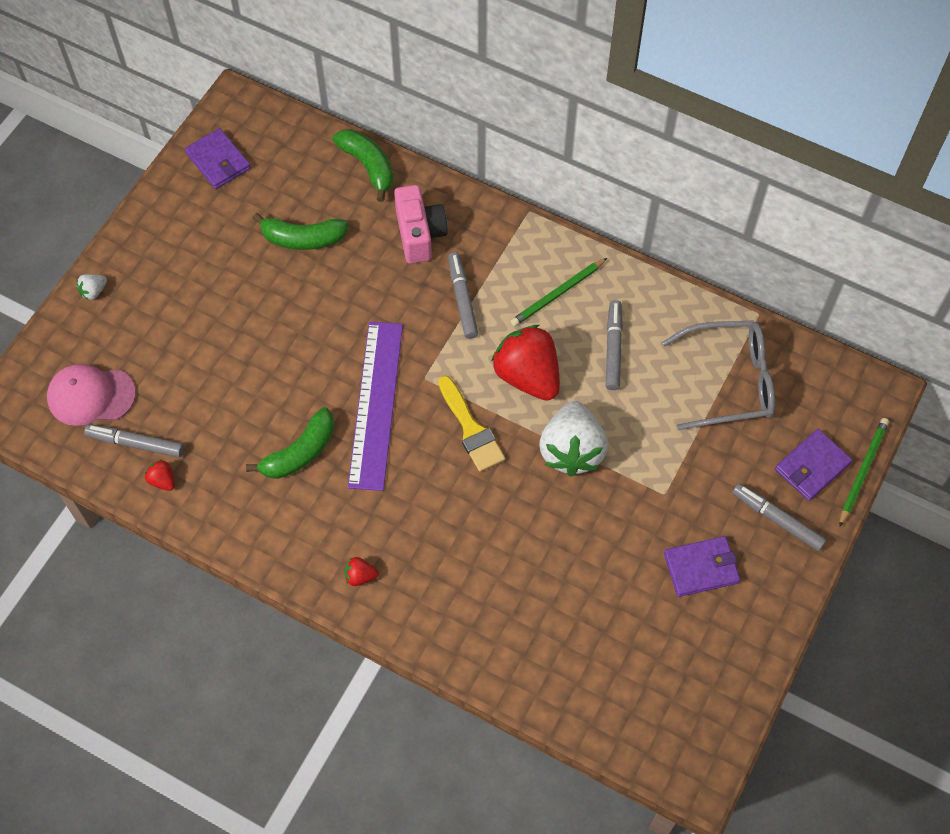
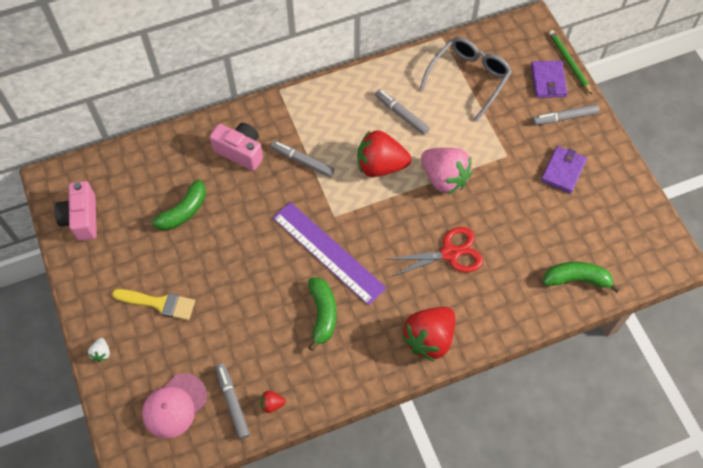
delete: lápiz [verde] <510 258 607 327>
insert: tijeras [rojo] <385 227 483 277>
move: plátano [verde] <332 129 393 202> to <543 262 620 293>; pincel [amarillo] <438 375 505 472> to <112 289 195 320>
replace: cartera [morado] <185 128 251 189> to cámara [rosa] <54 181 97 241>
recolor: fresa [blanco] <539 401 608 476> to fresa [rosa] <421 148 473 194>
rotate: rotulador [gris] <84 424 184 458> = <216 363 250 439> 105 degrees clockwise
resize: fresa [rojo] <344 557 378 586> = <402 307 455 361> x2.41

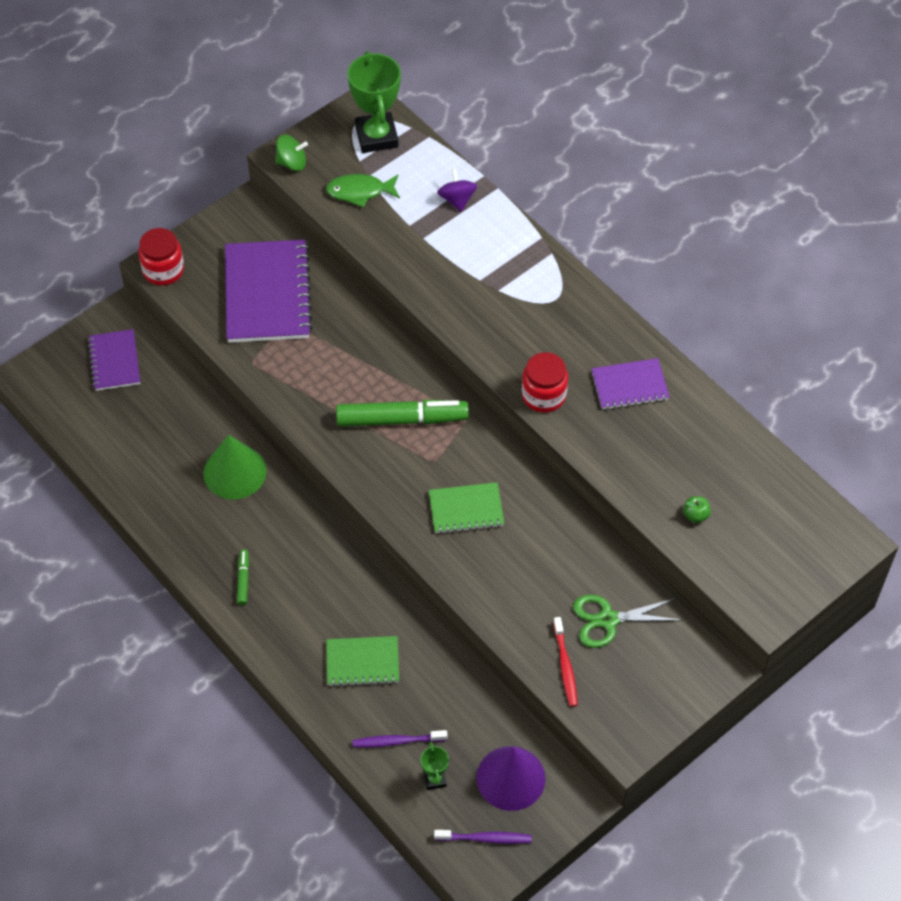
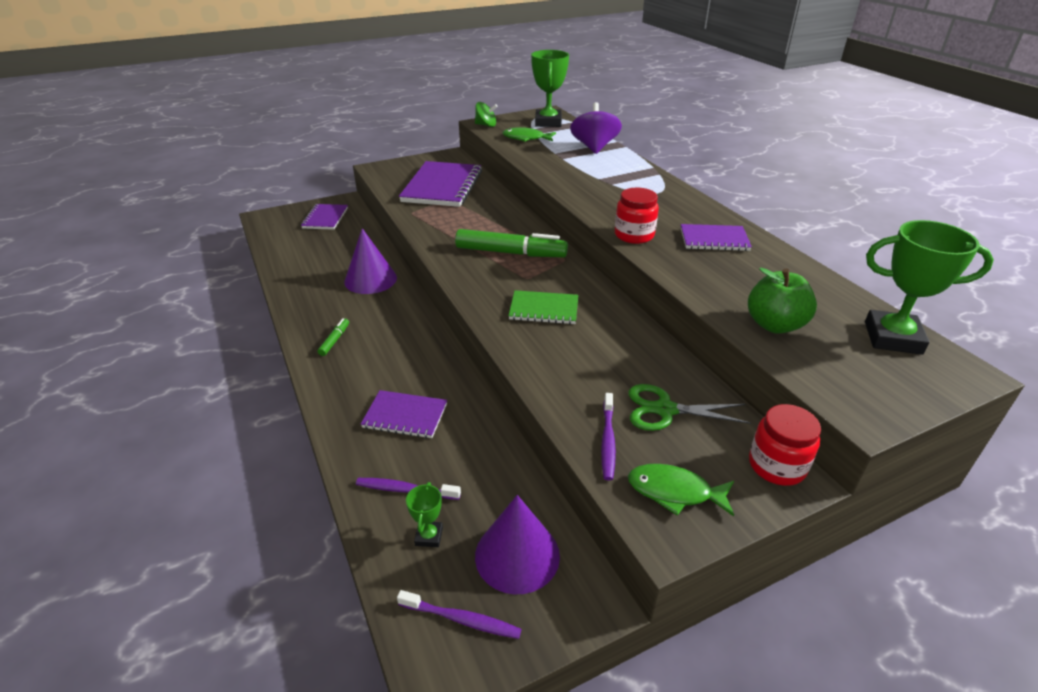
insert: pez [verde] <628 464 734 516>; trofeo [verde] <865 220 994 355>
move: tarro [rojo] <139 228 184 285> to <749 404 821 486>
recolor: cono [verde] <203 435 267 499> to cono [morado] <344 228 397 294>; cuaderno [verde] <326 636 399 687> to cuaderno [morado] <361 390 447 438>; cepillo de dientes [rojo] <553 617 578 707> to cepillo de dientes [morado] <601 393 616 481>
resize: peonza [morado] <437 168 477 212> = <570 102 622 154> x1.68; manzana [verde] <683 496 711 523> = <748 268 817 334> x2.14

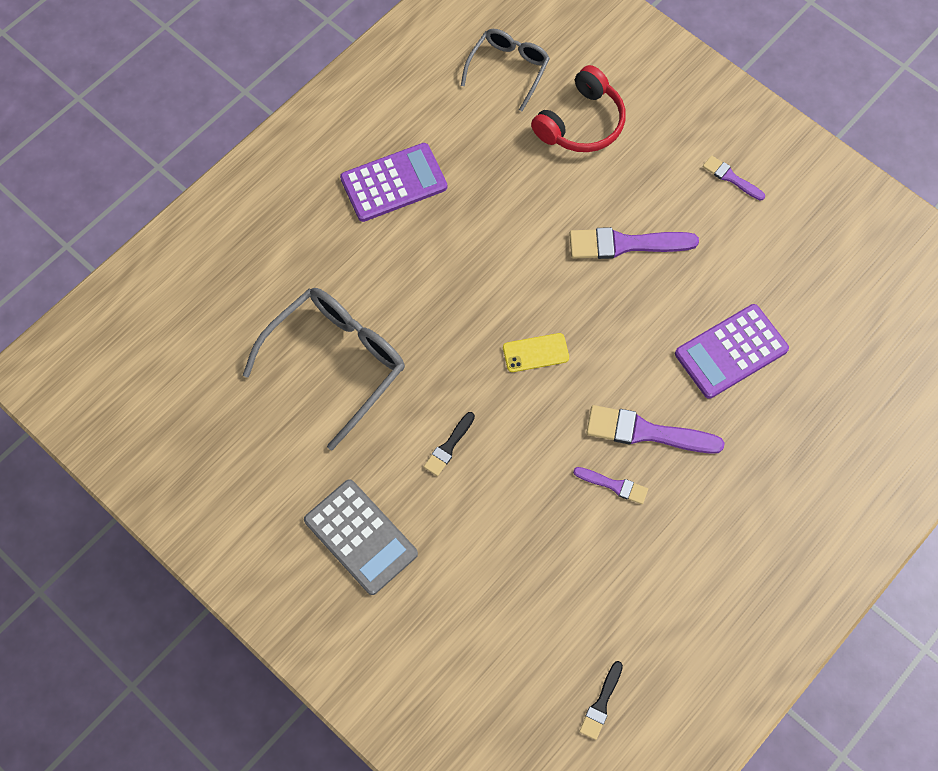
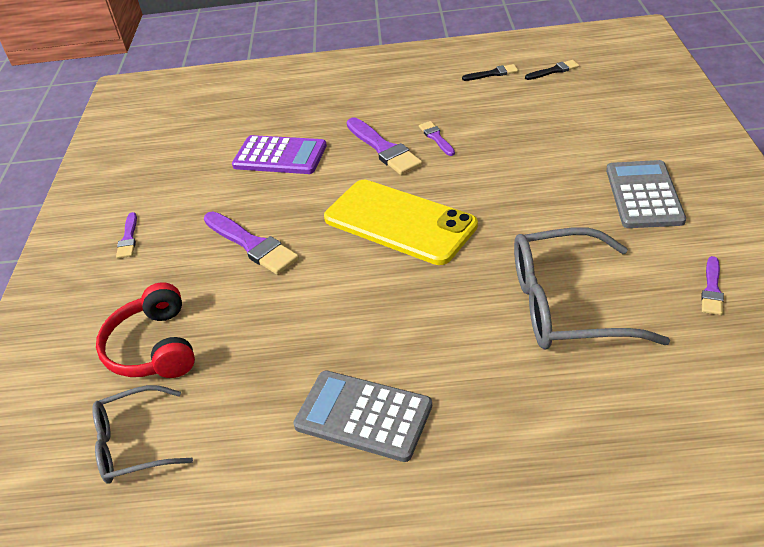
insert: pincel [morado] <701 256 724 315>
move: pincel [negro] <424 412 475 476> to <462 64 518 81>
recolor: calculadora [morado] <340 143 447 222> to calculadora [gris] <293 370 432 462>
rotate: auriculares [rojo] <531 65 626 152> = <96 282 195 378> 105 degrees counterclockwise
resize: móvil [amarillo] <503 333 569 372> = <324 180 478 265> x2.40

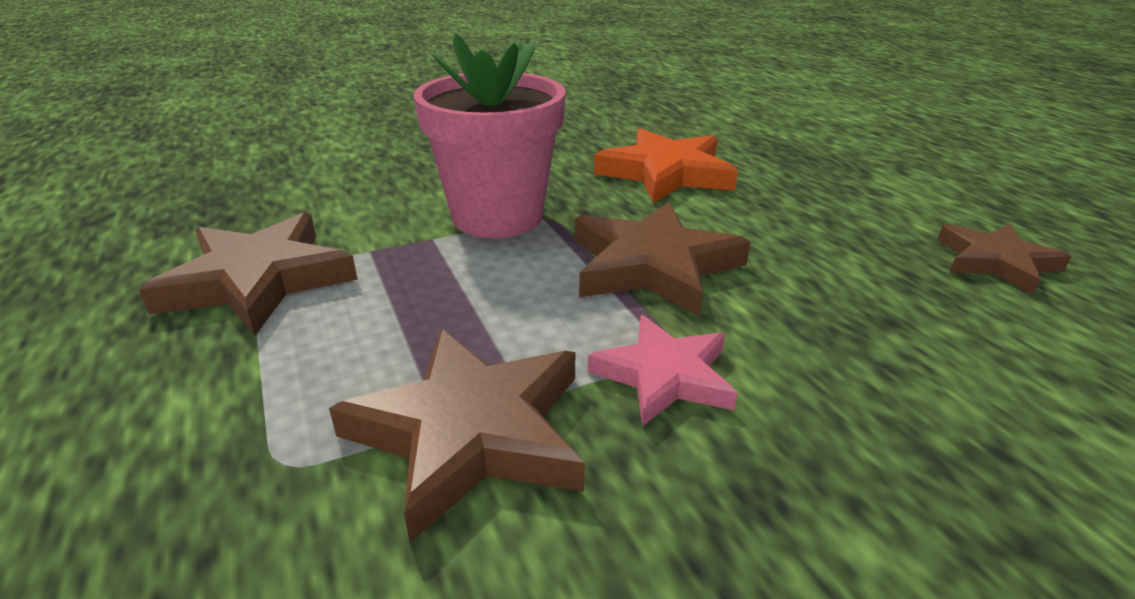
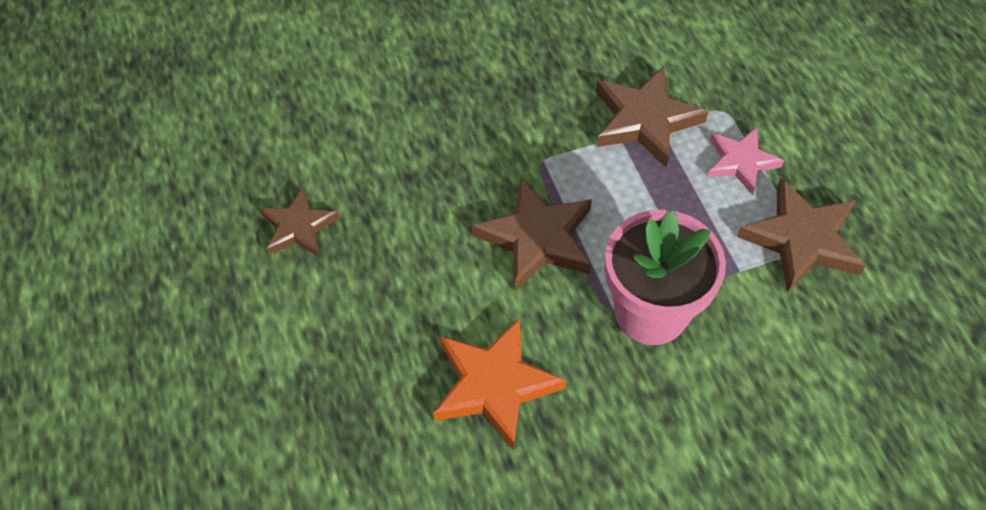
move: estrella [rosa] <588 315 738 427> to <708 128 784 195>

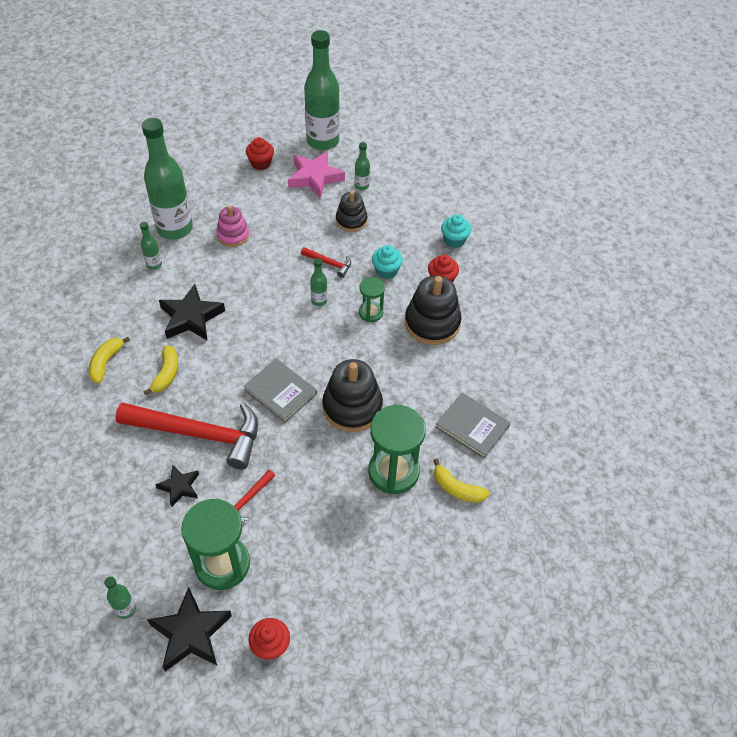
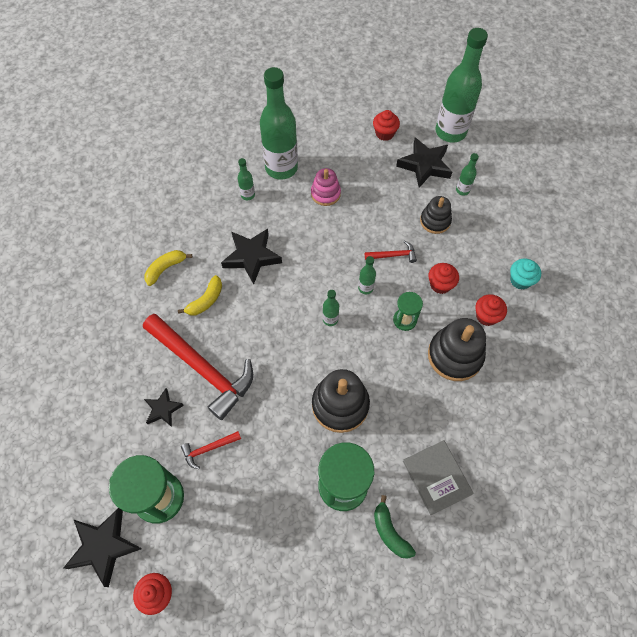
delete: libro [gris] <244 359 317 423>
move: botella [verde] <104 576 136 619> to <323 290 339 326>
recolor: estrella [rosa] <288 151 345 198> to estrella [negro] <396 138 452 188>; magdalena [turquesa] <372 245 403 279> to magdalena [rojo] <428 263 459 294>; plátano [amarillo] <433 459 490 503> to plátano [verde] <374 495 416 559>
rotate: martillo [rojo] <301 247 351 278> = <365 240 417 263> 60 degrees counterclockwise

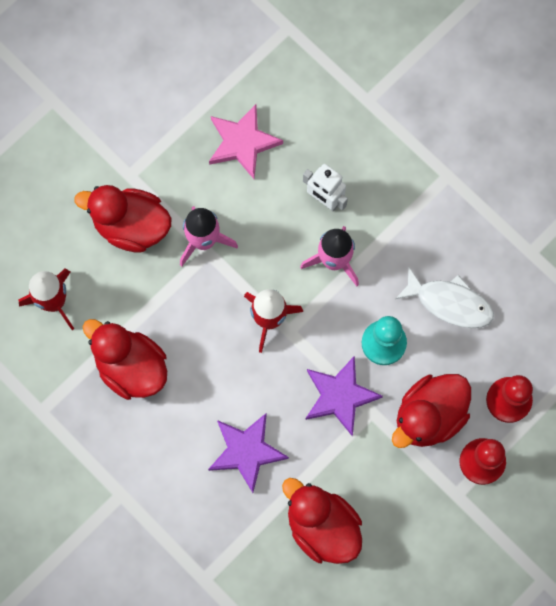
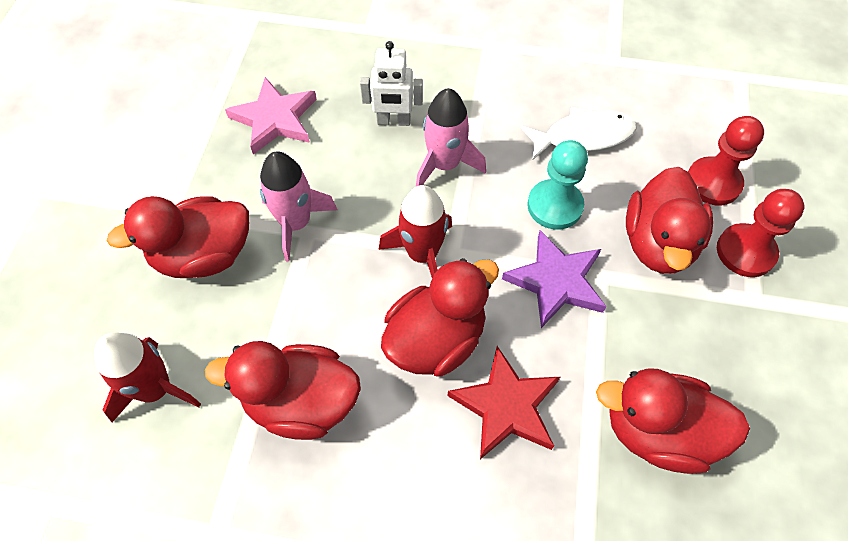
insert: pato [rojo] <381 258 499 377>
recolor: estrella [morado] <208 413 289 493> to estrella [rojo] <447 346 560 459>

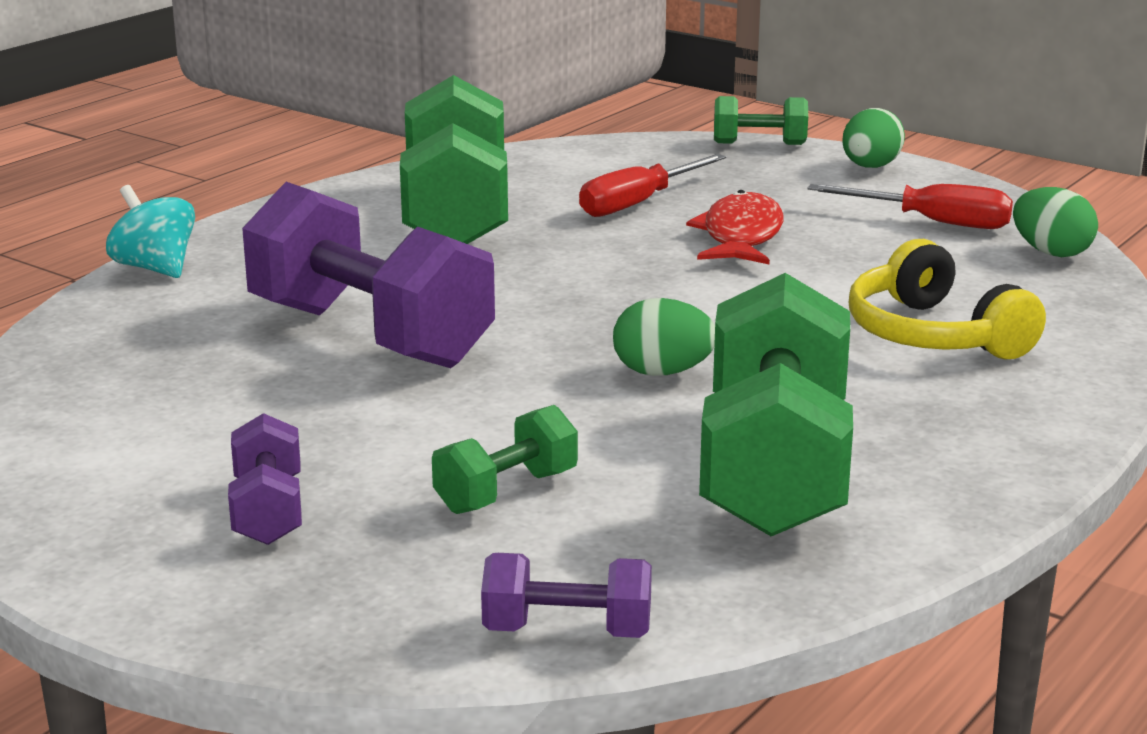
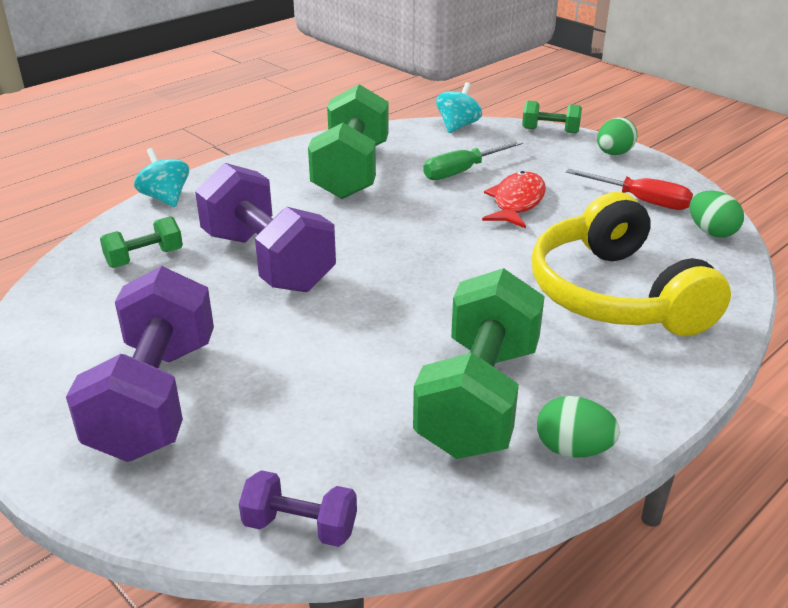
insert: peonza [turquesa] <436 82 482 133>
move: mancuerna [verde] <432 405 578 514> to <100 216 183 268>; huevo [verde] <613 298 715 376> to <537 396 620 458>
recolor: destornillador [rojo] <579 154 726 217> to destornillador [verde] <423 140 523 180>
resize: mancuerna [morado] <228 413 302 545> = <66 266 214 462> x2.13; auriculares [amarillo] <849 239 1046 359> = <532 192 731 336> x1.55

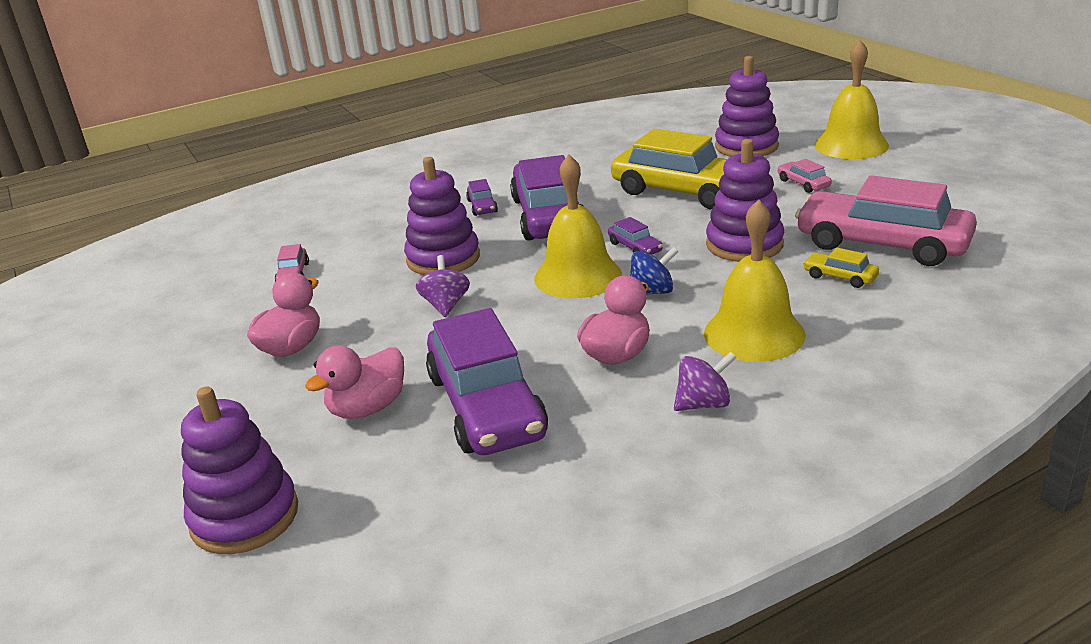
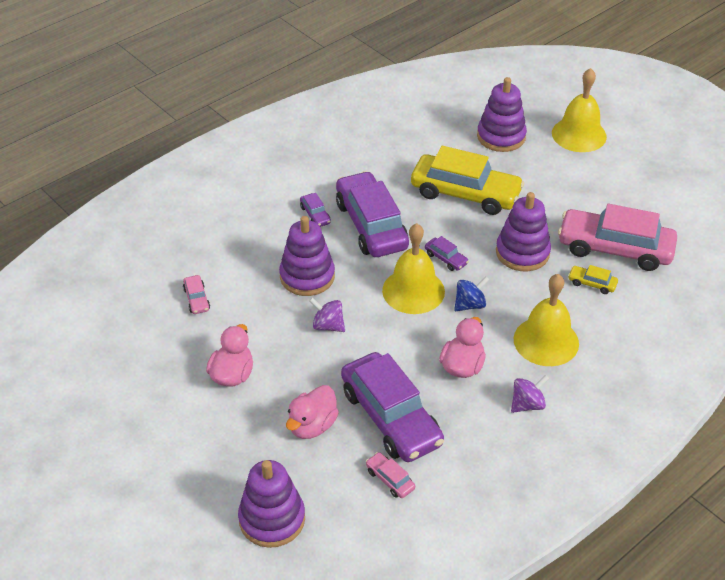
move: coche [rosa] <777 159 832 193> to <366 452 415 498>
rotate: peonza [morado] <416 255 470 317> = <309 298 345 332> 45 degrees counterclockwise

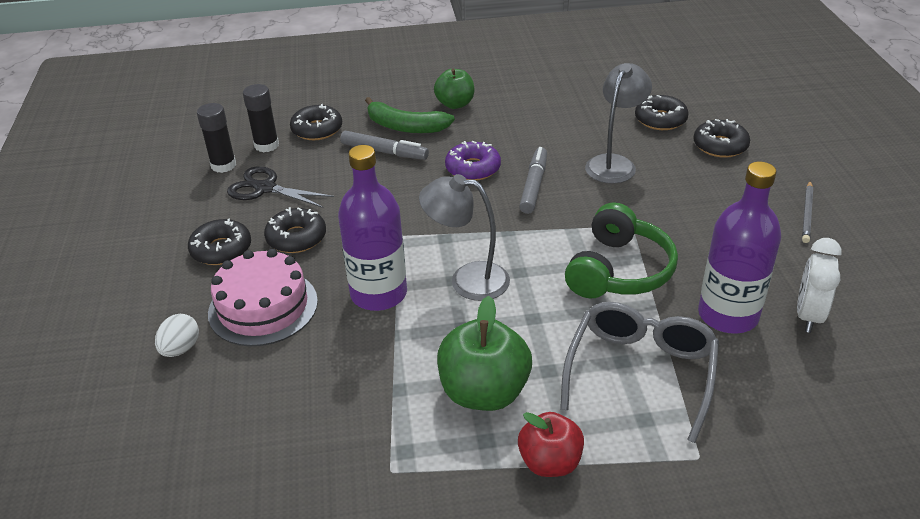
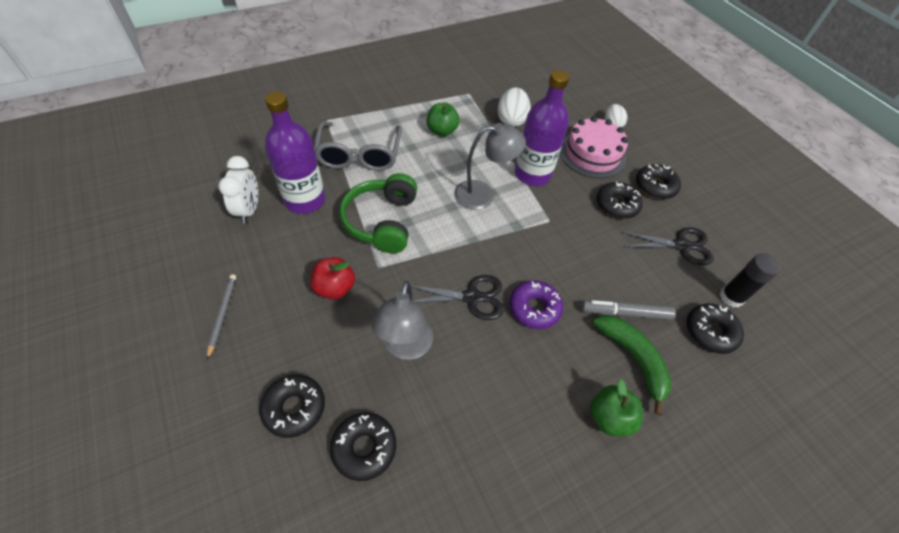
delete: barra de pegamento [negro] <197 103 236 173>
insert: huevo [blanco] <498 87 531 127>
move: manzana [rojo] <518 412 584 477> to <310 257 355 300>
replace: rotulador [gris] <519 147 547 214> to tijeras [negro] <411 275 504 320>
rotate: plátano [verde] <365 97 455 133> = <593 315 672 416> 60 degrees clockwise
resize: manzana [verde] <437 296 532 411> = <427 103 460 136> x0.65

